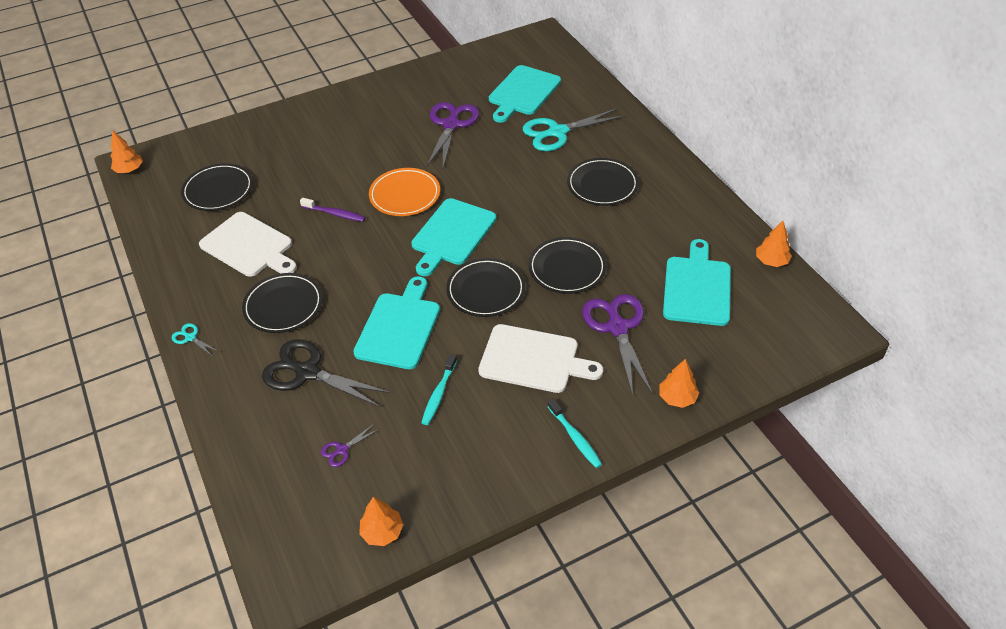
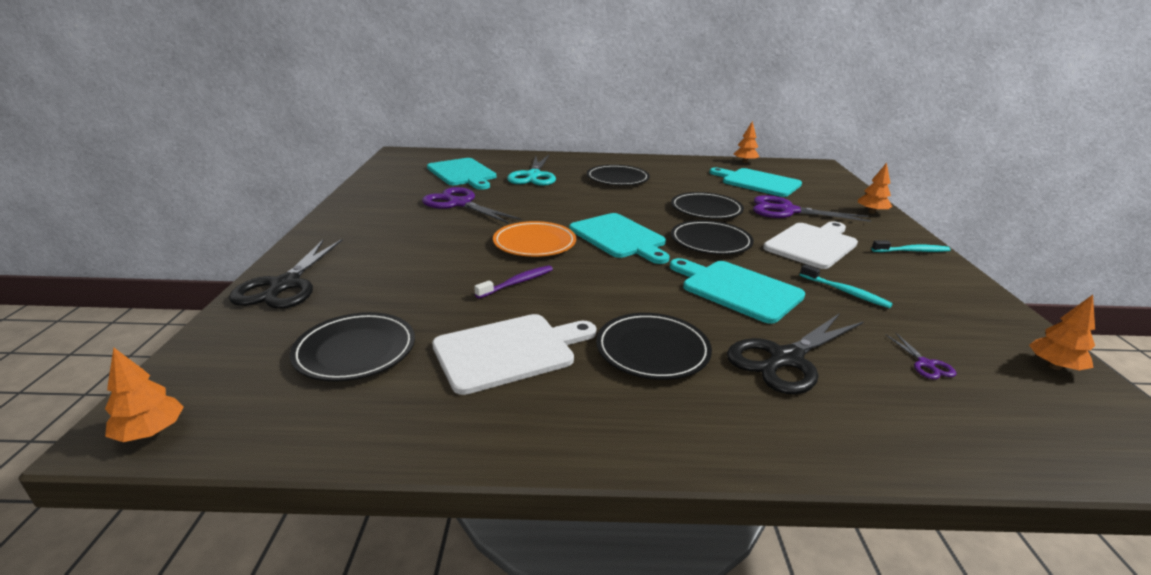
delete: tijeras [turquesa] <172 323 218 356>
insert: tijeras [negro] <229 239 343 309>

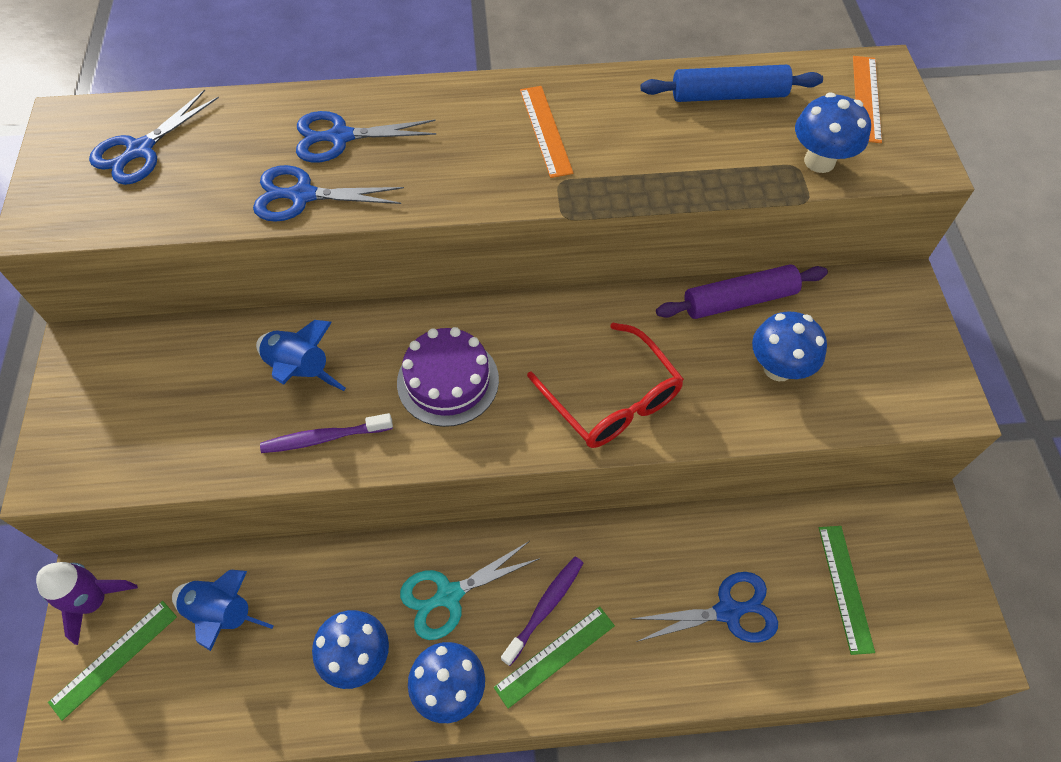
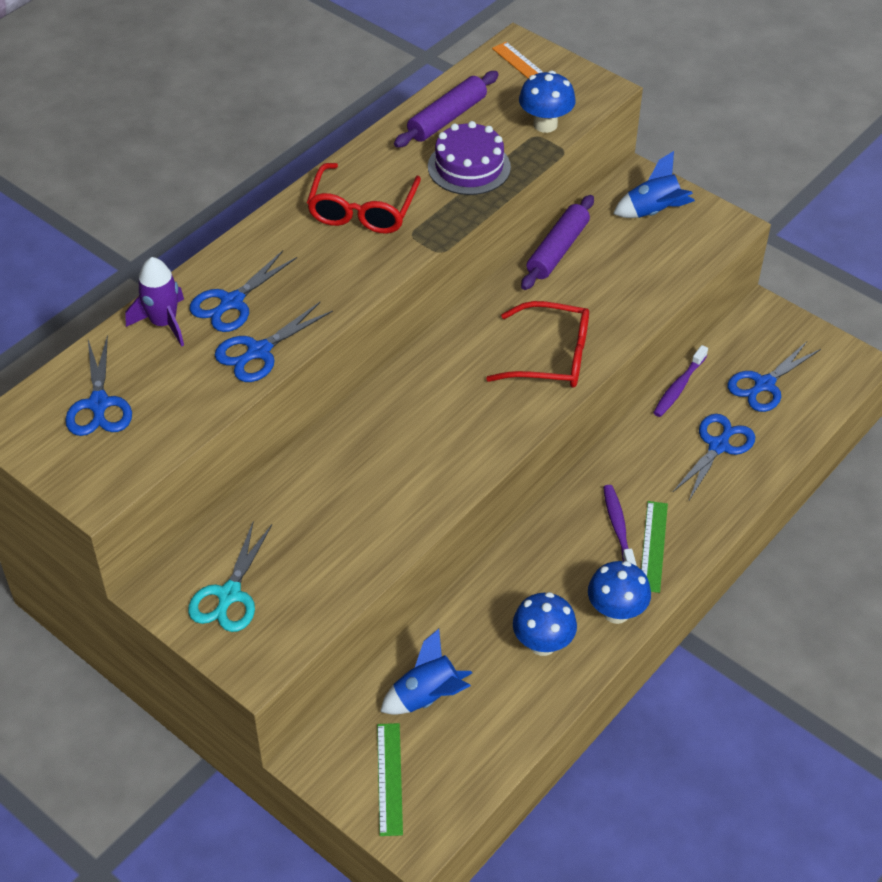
delete: seta [azul] <752 312 827 381>
move: cohete [morado] <36 562 138 645> to <126 257 184 347>; cohete [azul] <256 320 346 391> to <613 151 695 218>; cepillo de dientes [morado] <260 413 393 453> to <653 345 708 417>; tarta [morado] <397 327 499 427> to <428 121 511 195>; tijeras [turquesa] <400 541 540 640> to <188 520 272 632>
replace: regla [naranja] <520 86 574 178> to gafas [rojo] <307 163 421 234>; regla [verde] <819 526 875 655> to tijeras [azul] <727 341 821 412>
recolor: rodillo [azul] <641 65 823 102> to rodillo [morado] <394 71 499 148>

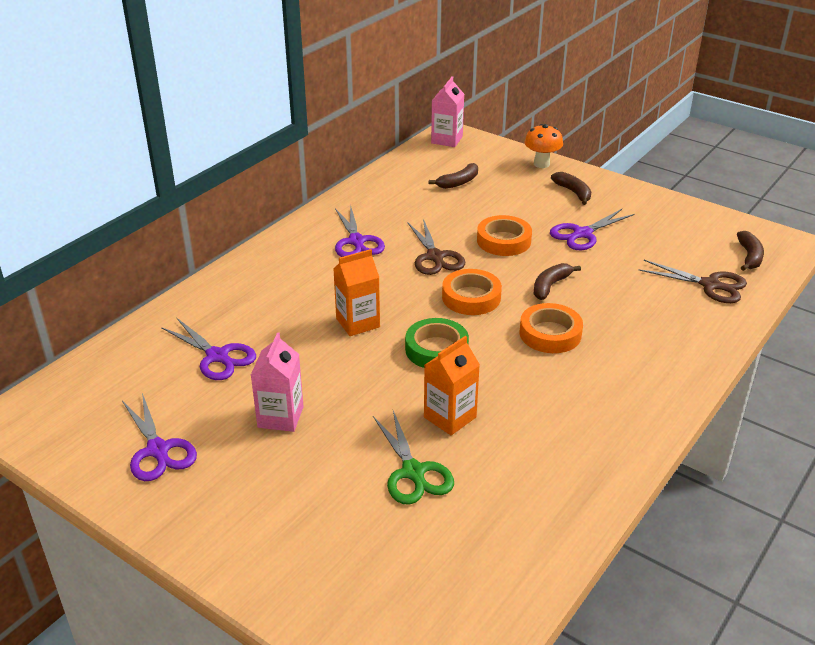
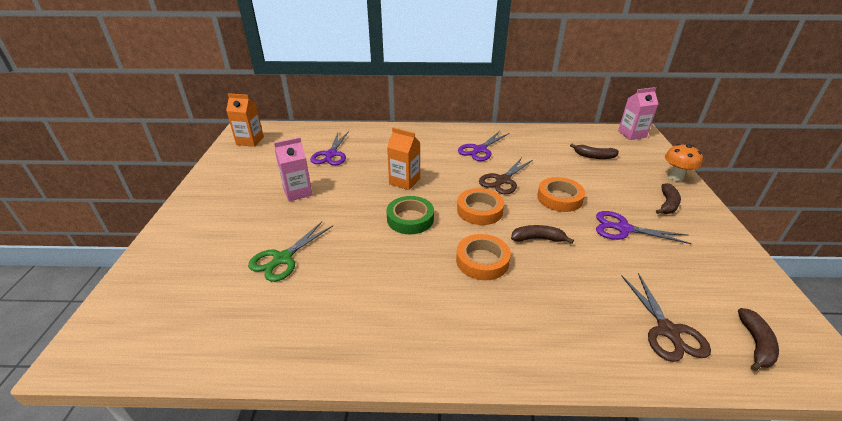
delete: tijeras [morado] <122 393 197 481>
move: cartón de leche [naranja] <424 336 480 435> to <226 93 264 147>
rotate: plátano [marrón] <737 231 764 271> = <738 308 779 371> 45 degrees counterclockwise

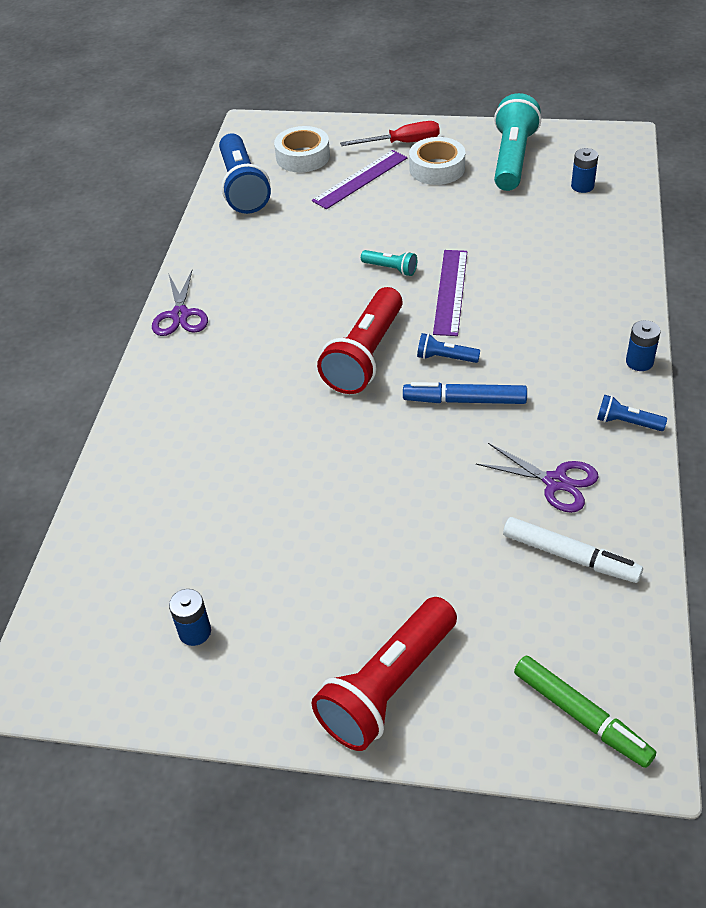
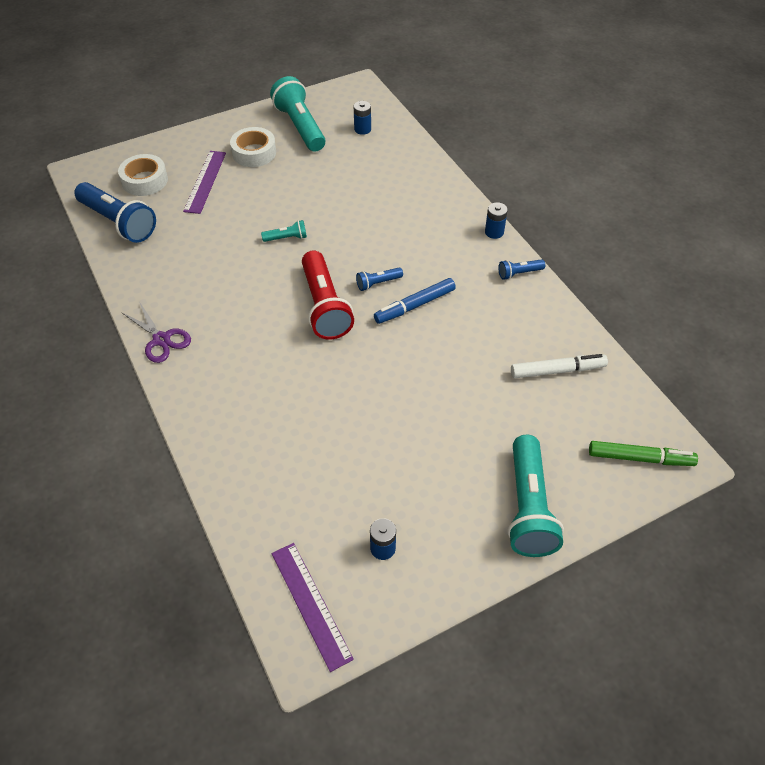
delete: destornillador [rojo] <340 121 440 146>; tijeras [morado] <476 443 599 513>
move: regla [morado] <433 250 467 336> to <272 543 354 672>
recolor: lámpara de mano [rojo] <311 597 457 751> to lámpara de mano [turquesa] <508 435 564 557>

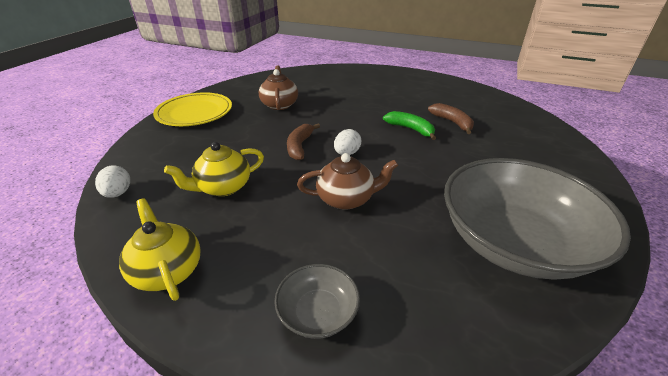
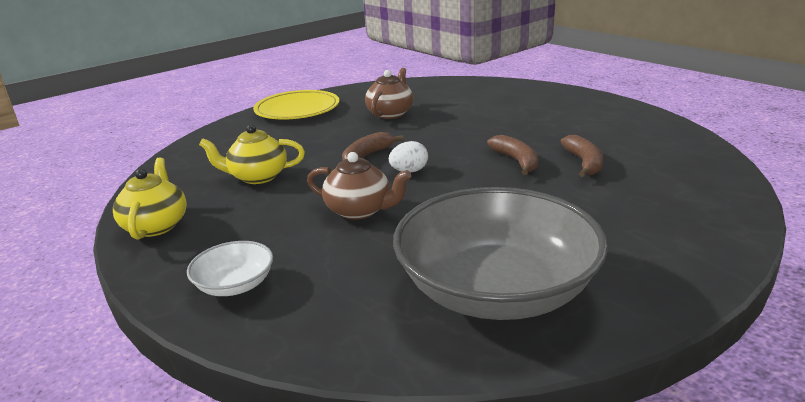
delete: huevo [blanco] <95 166 130 198>
recolor: cuenco [gris] <274 264 360 339> to cuenco [blanco] <187 241 273 296>; plátano [verde] <383 111 436 140> to plátano [marrón] <487 135 538 175>

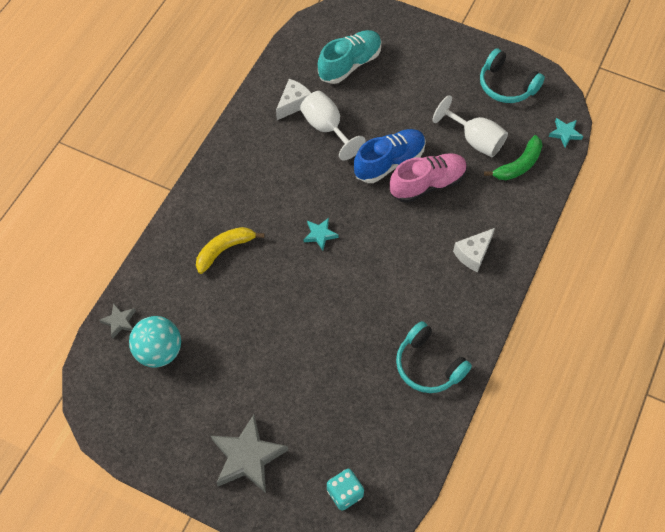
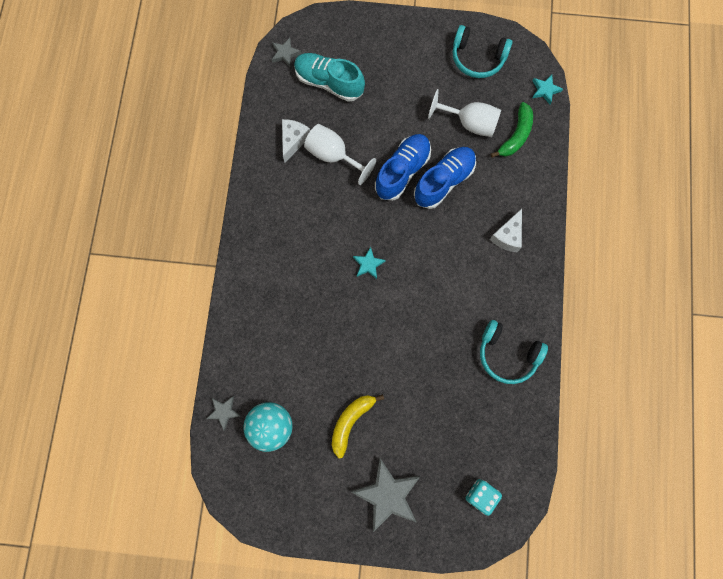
insert: estrella [gris] <271 38 301 67>
move: plátano [amarillo] <196 227 264 274> to <332 394 384 458>
recolor: zapato [rosa] <390 153 467 203> to zapato [azul] <414 147 476 209>
rotate: zapato [turquesa] <318 30 381 84> = <294 53 365 102> 90 degrees counterclockwise

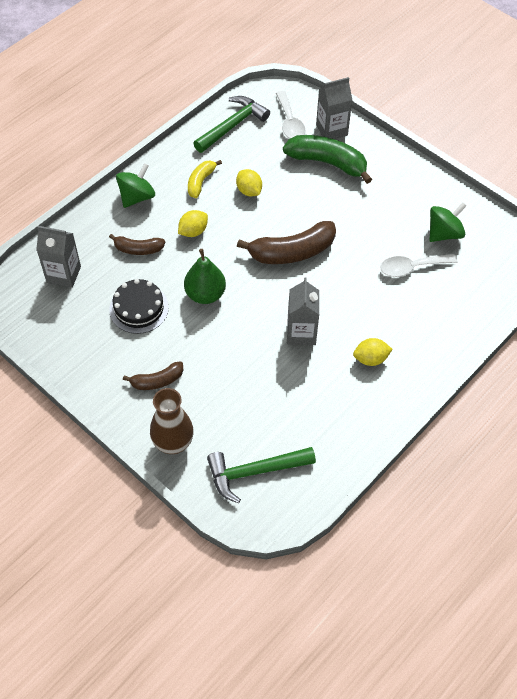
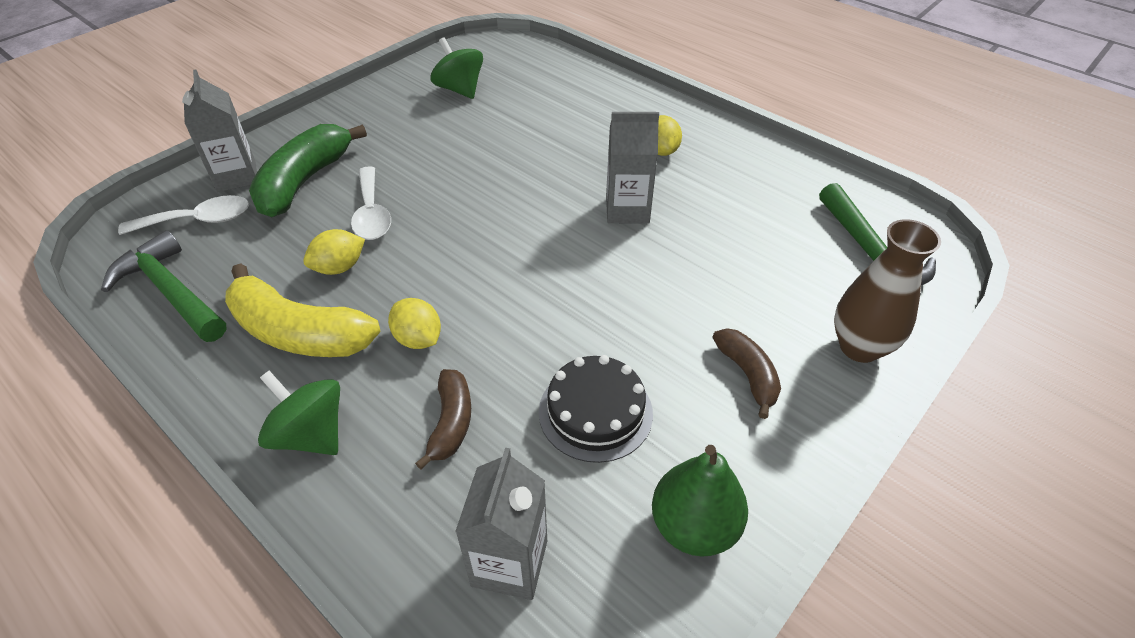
delete: plátano [marrón] <237 221 336 264>
move: pera [verde] <184 249 226 304> to <652 445 748 557>; cuchara [blanco] <380 254 457 277> to <351 166 391 240>
resize: plátano [amarillo] <188 160 222 198> = <225 263 380 357> x1.79

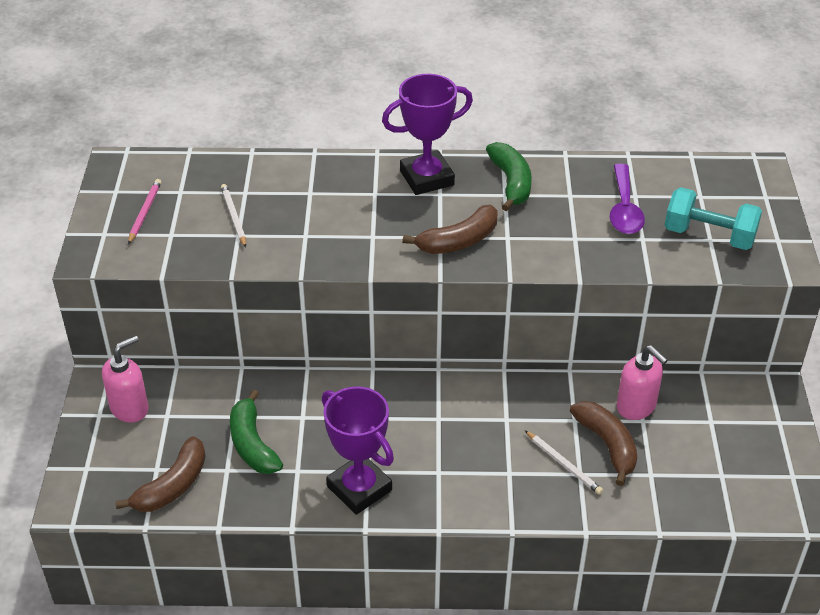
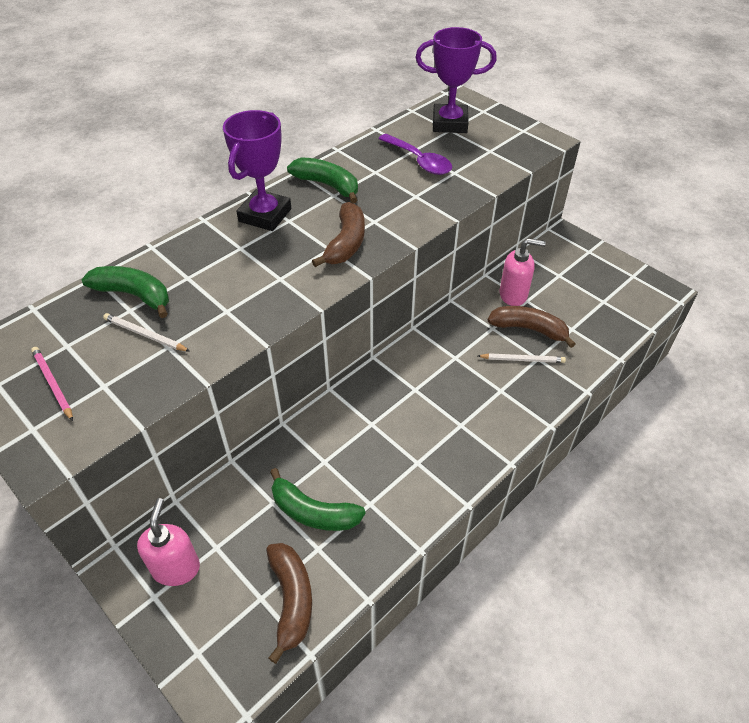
delete: mancuerna [turquesa] <664 187 762 250>
insert: plátano [verde] <81 266 169 318>
move: trofeo [morado] <322 386 394 515> to <416 27 497 133>

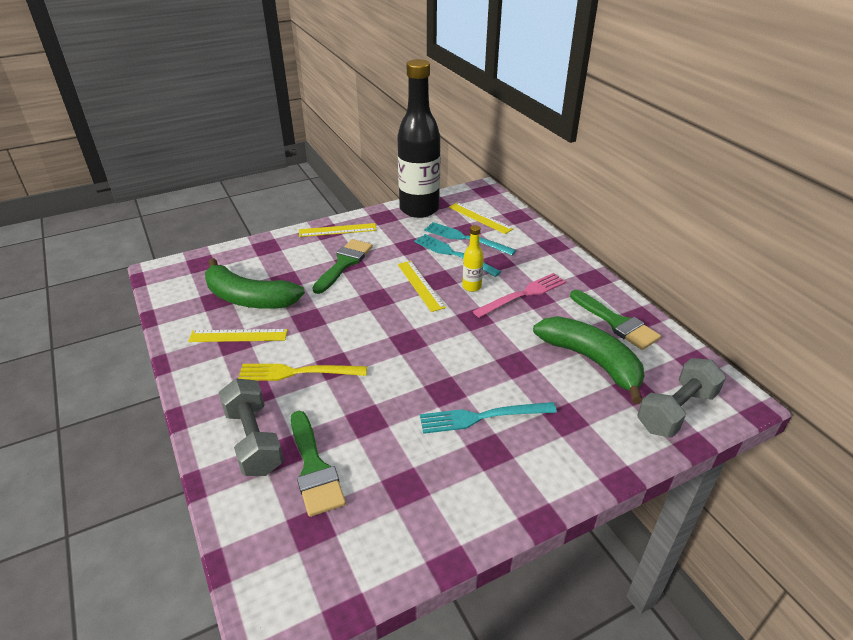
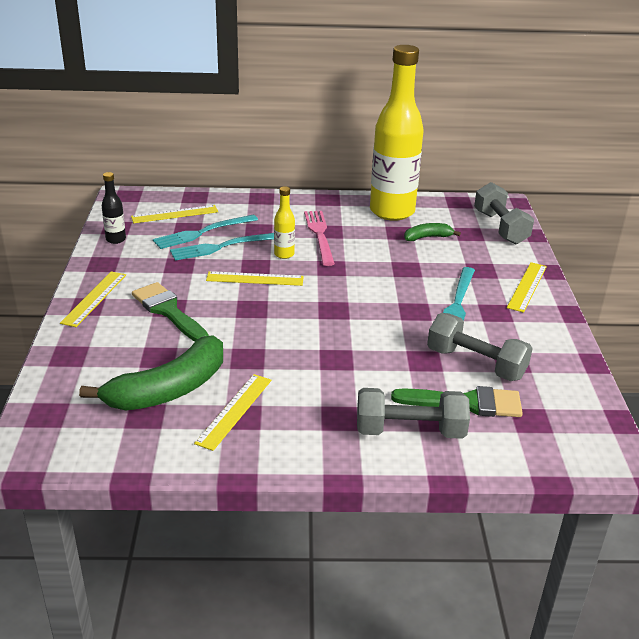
delete: tenedor [amarillo] <238 364 367 381>
insert: mancuerna [gris] <427 313 533 381>; regla [amarillo] <507 262 547 313>
replace: pincel [verde] <570 290 661 350> to botella [amarillo] <370 45 424 221>
resize: botella [negro] <397 59 440 218> = <102 172 126 244> x0.41; plátano [verde] <533 316 644 404> = <404 223 461 241> x0.49

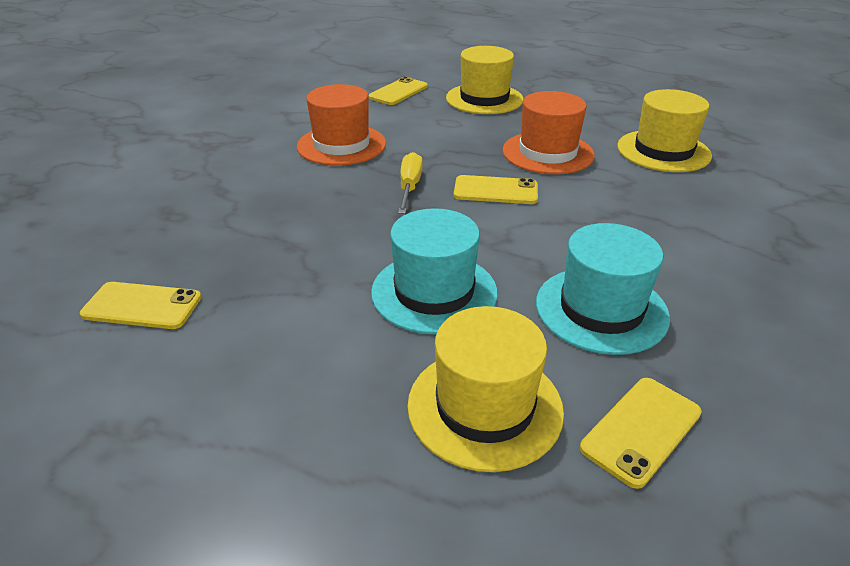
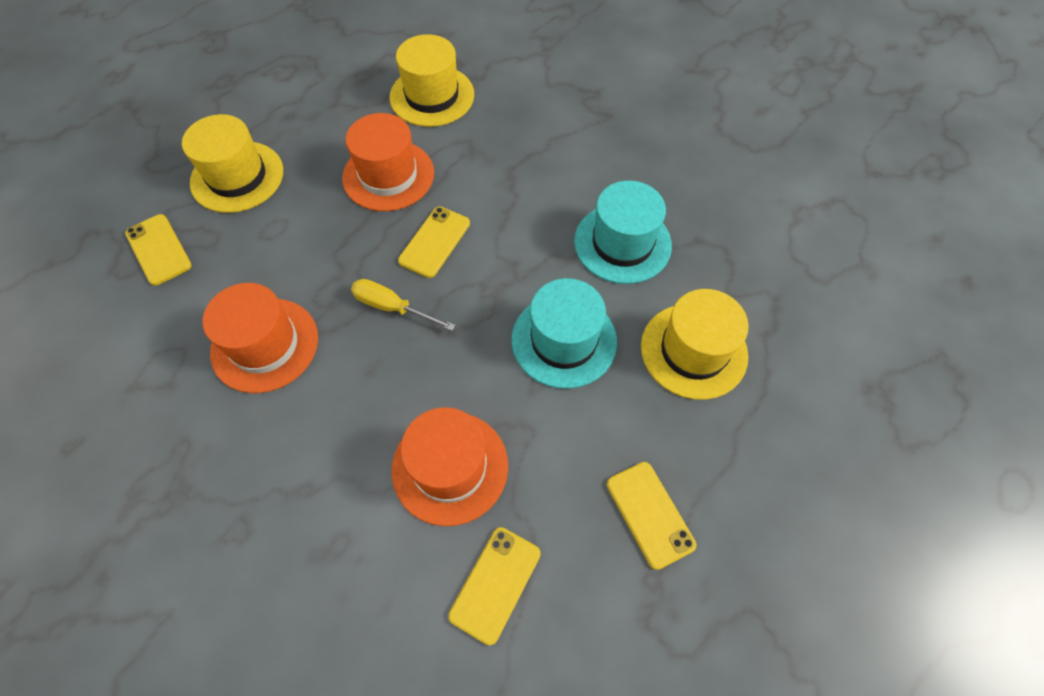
insert: sombrero [naranja] <391 407 508 526>
move: móvil [amarillo] <580 378 702 489> to <607 462 696 570>

